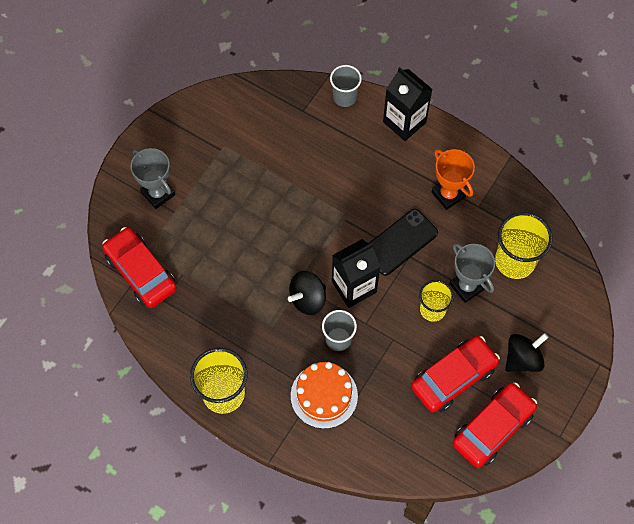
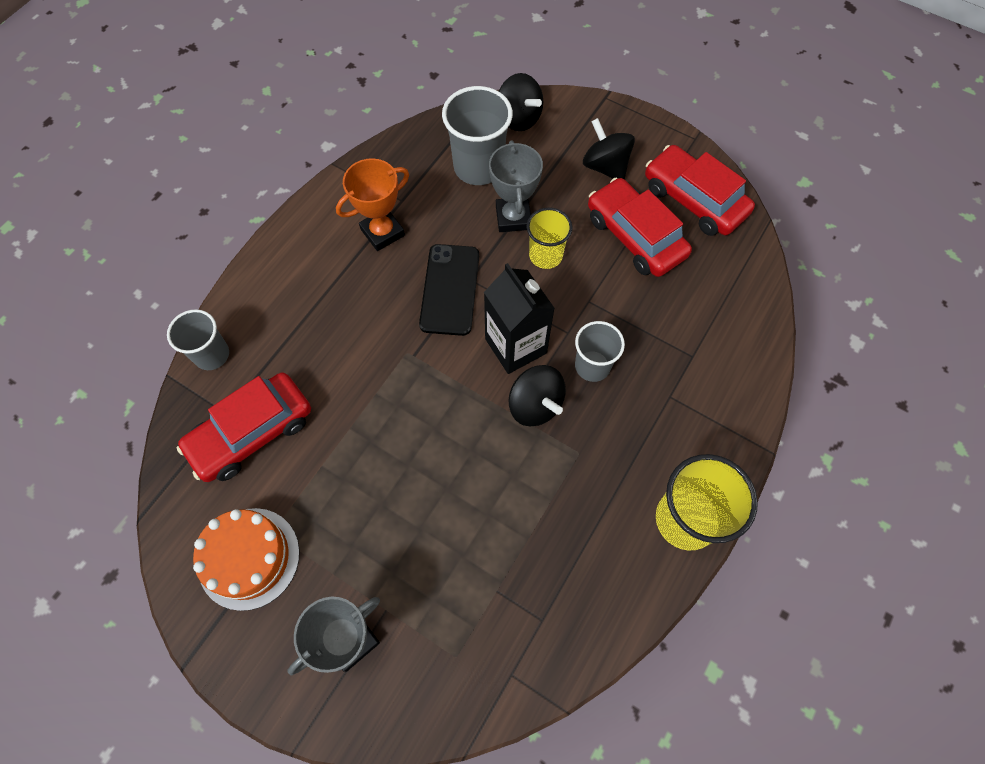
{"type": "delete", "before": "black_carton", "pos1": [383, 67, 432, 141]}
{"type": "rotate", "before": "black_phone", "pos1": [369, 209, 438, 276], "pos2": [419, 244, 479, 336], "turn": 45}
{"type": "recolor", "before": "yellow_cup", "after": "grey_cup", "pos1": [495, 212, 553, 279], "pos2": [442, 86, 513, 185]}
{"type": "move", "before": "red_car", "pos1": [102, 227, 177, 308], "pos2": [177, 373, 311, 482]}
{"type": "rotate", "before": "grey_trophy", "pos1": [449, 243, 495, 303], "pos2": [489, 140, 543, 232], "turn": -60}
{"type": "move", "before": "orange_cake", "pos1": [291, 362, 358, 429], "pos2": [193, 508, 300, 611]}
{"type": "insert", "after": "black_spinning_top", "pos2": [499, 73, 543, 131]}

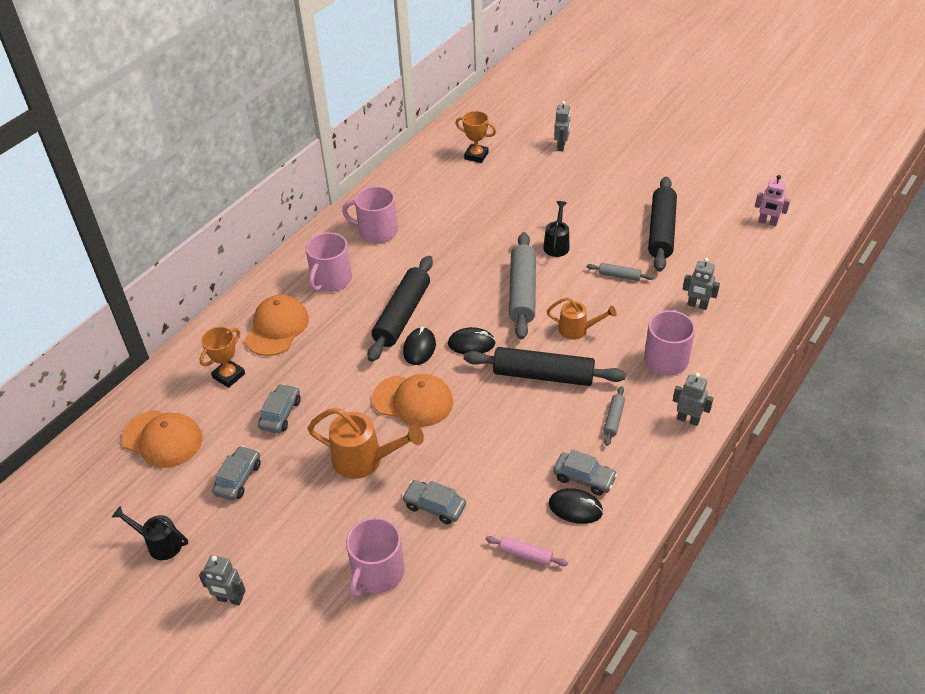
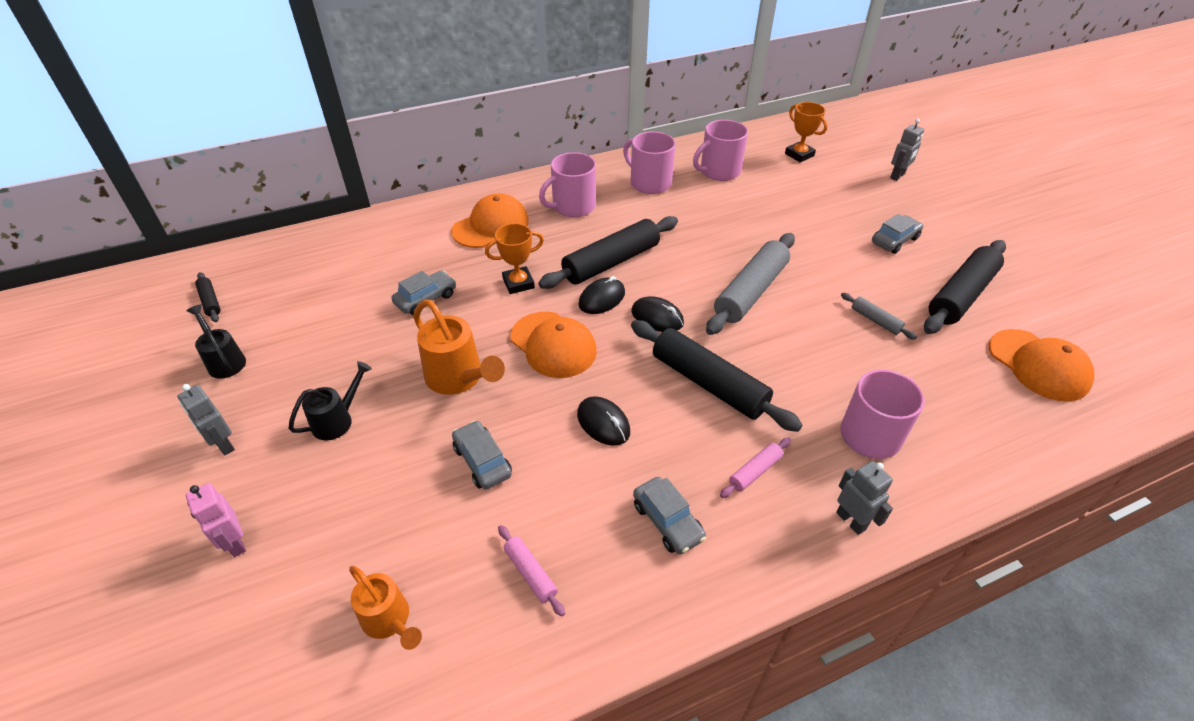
{"type": "move", "before": "pink_robot", "pos1": [755, 175, 790, 226], "pos2": [186, 483, 246, 557]}
{"type": "move", "before": "black_watering_can", "pos1": [543, 201, 570, 257], "pos2": [289, 361, 372, 440]}
{"type": "delete", "before": "grey_robot", "pos1": [683, 258, 720, 310]}
{"type": "move", "before": "orange_watering_can", "pos1": [546, 297, 617, 340], "pos2": [349, 566, 422, 650]}
{"type": "move", "before": "orange_trophy", "pos1": [200, 327, 245, 388], "pos2": [485, 223, 544, 294]}
{"type": "recolor", "before": "grey_rolling_pin", "after": "pink_rolling_pin", "pos1": [603, 386, 625, 446], "pos2": [720, 437, 791, 498]}
{"type": "move", "before": "orange_cap", "pos1": [122, 410, 202, 468], "pos2": [989, 329, 1094, 402]}
{"type": "move", "before": "grey_car", "pos1": [212, 446, 261, 500], "pos2": [872, 214, 923, 254]}
{"type": "move", "before": "black_mouse", "pos1": [549, 488, 603, 524], "pos2": [577, 396, 630, 446]}
{"type": "move", "before": "pink_mug", "pos1": [346, 517, 405, 598], "pos2": [693, 120, 748, 181]}
{"type": "insert", "after": "black_rolling_pin", "pos2": [195, 272, 221, 322]}

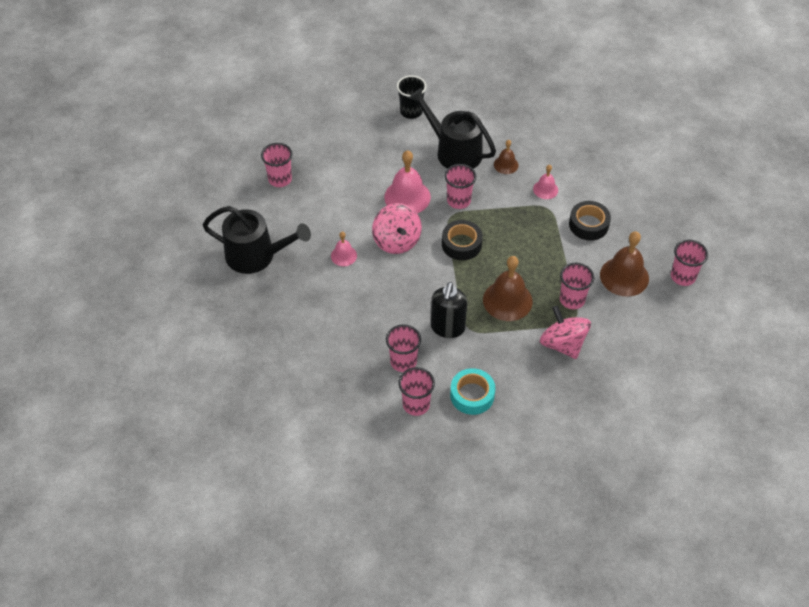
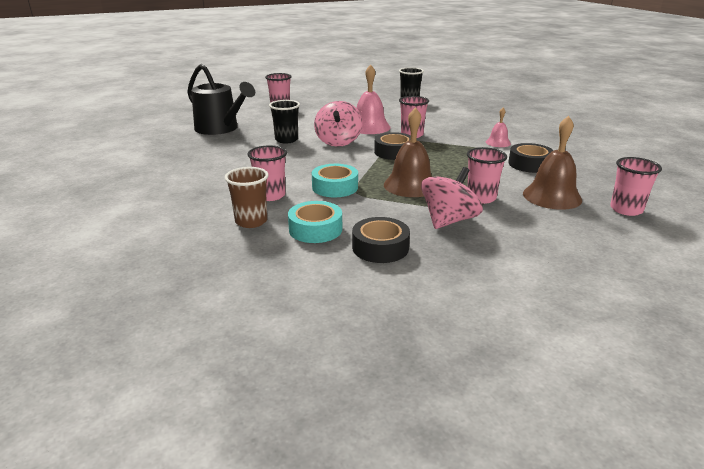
{"type": "delete", "before": "black_watering_can", "pos1": [409, 88, 496, 169]}
{"type": "delete", "before": "brown_bell", "pos1": [494, 140, 519, 174]}
{"type": "replace", "before": "pink_bell", "after": "black_cup", "pos1": [331, 232, 357, 266], "pos2": [269, 100, 300, 144]}
{"type": "replace", "before": "black_soap_dispenser", "after": "turquoise_tape", "pos1": [431, 282, 467, 338], "pos2": [312, 164, 358, 197]}
{"type": "rotate", "before": "pink_spinning_top", "pos1": [540, 306, 591, 359], "pos2": [421, 167, 483, 229], "turn": 45}
{"type": "recolor", "before": "pink_cup", "after": "brown_cup", "pos1": [398, 367, 435, 416], "pos2": [225, 167, 269, 228]}
{"type": "insert", "after": "black_tape", "pos2": [352, 217, 410, 263]}

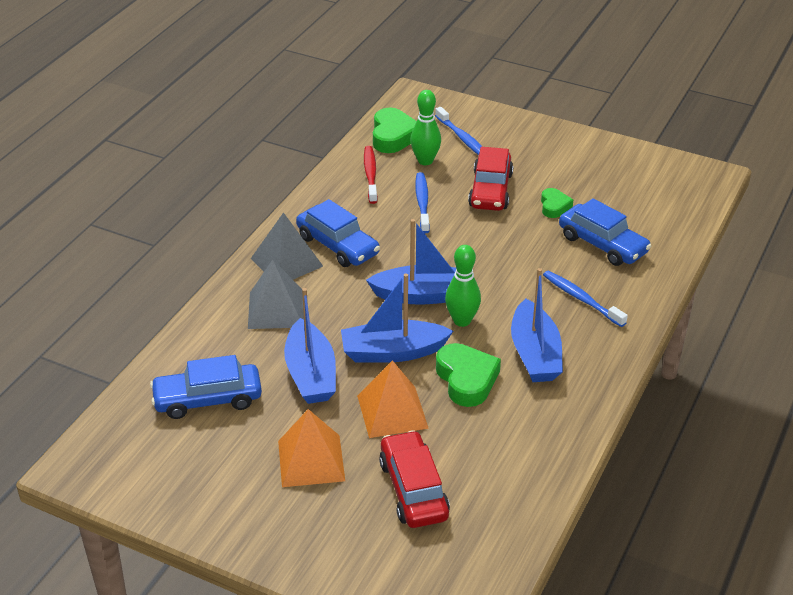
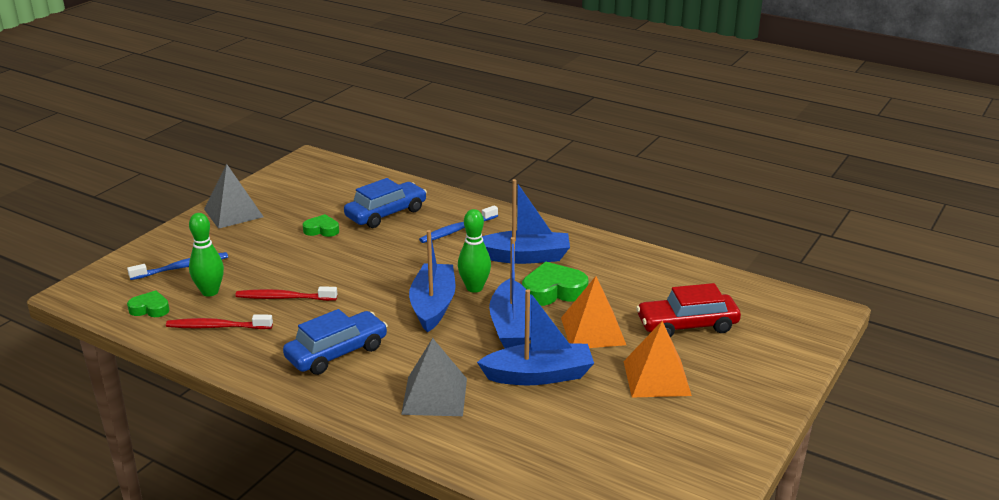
{"type": "resize", "before": "green_heart", "pos1": [373, 108, 416, 153], "pos2": [127, 290, 170, 317], "scale": 0.59}
{"type": "delete", "before": "red_car", "pos1": [468, 147, 513, 211]}
{"type": "recolor", "before": "blue_toothbrush", "after": "red_toothbrush", "pos1": [415, 172, 430, 233], "pos2": [235, 286, 337, 301]}
{"type": "move", "before": "grey_pyramid", "pos1": [251, 212, 323, 280], "pos2": [204, 164, 264, 229]}
{"type": "delete", "before": "blue_car", "pos1": [150, 355, 262, 419]}

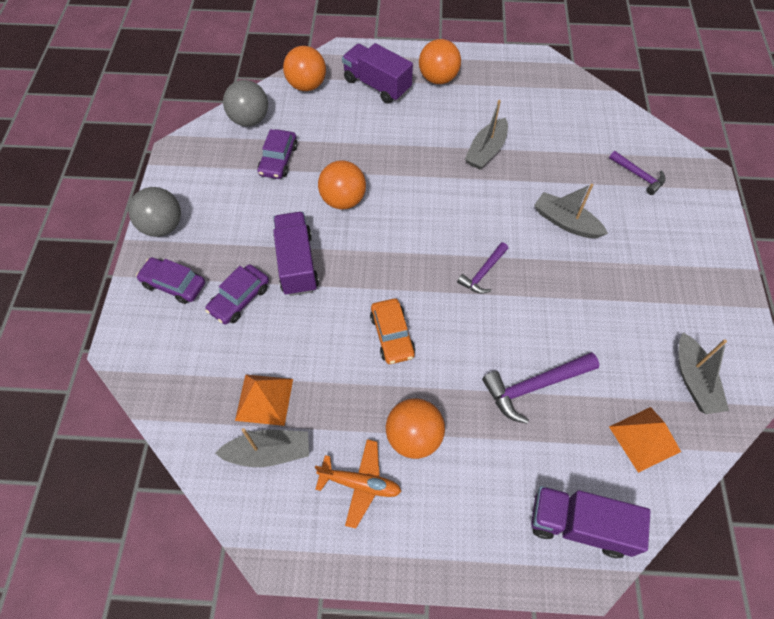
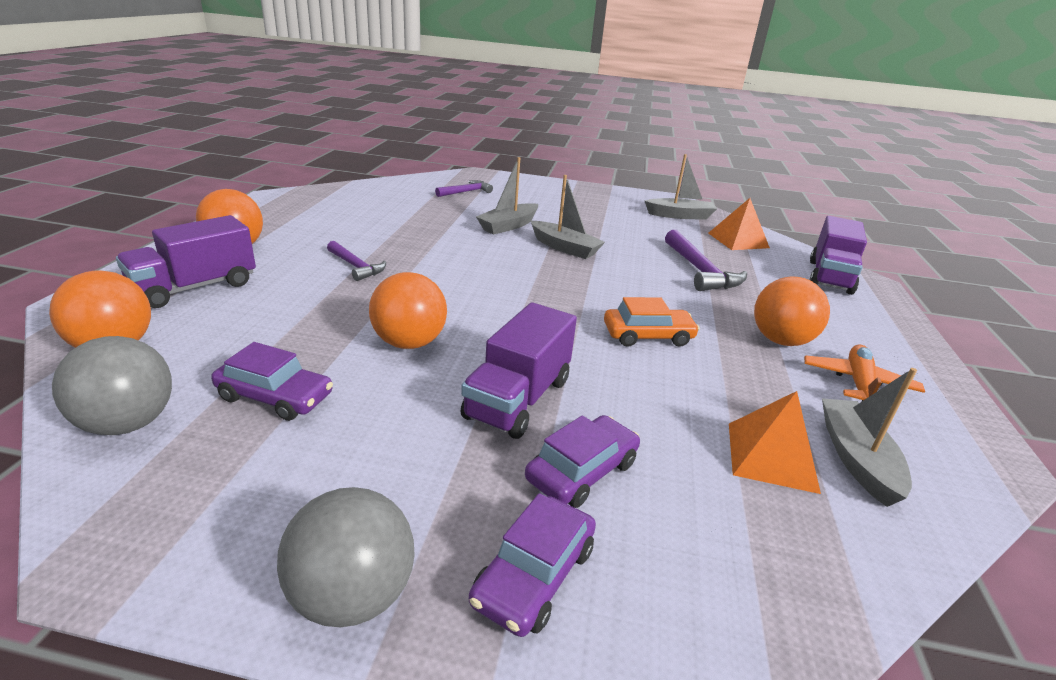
{"type": "move", "before": "grey_boat", "pos1": [465, 100, 508, 169], "pos2": [531, 175, 605, 259]}
{"type": "rotate", "before": "purple_truck", "pos1": [273, 212, 319, 296], "pos2": [461, 302, 577, 439], "turn": -60}
{"type": "move", "before": "purple_hammer", "pos1": [457, 242, 508, 294], "pos2": [327, 241, 386, 281]}
{"type": "rotate", "before": "purple_car", "pos1": [205, 264, 269, 325], "pos2": [525, 415, 640, 508], "turn": -90}

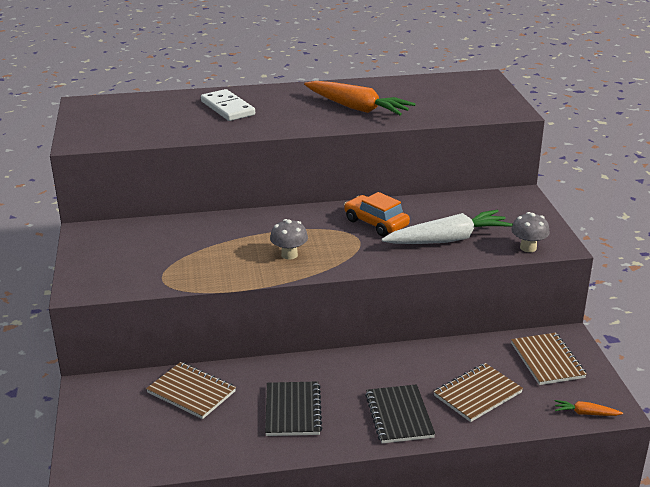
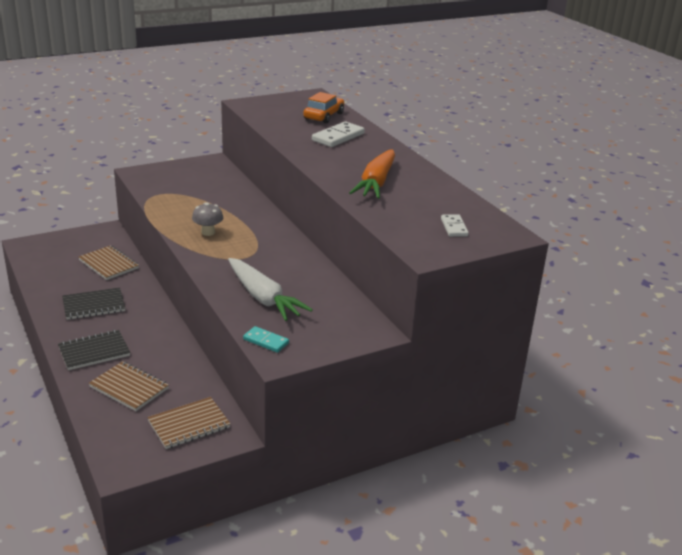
{"type": "move", "before": "orange_car", "pos1": [344, 192, 410, 236], "pos2": [303, 92, 344, 123]}
{"type": "replace", "before": "grey_mushroom", "after": "turquoise_domino", "pos1": [511, 212, 550, 252], "pos2": [243, 326, 289, 353]}
{"type": "rotate", "before": "brown_notebook", "pos1": [146, 362, 236, 419], "pos2": [79, 245, 139, 280], "turn": -60}
{"type": "delete", "before": "orange_carrot", "pos1": [555, 400, 623, 416]}
{"type": "insert", "after": "white_domino", "pos2": [441, 214, 469, 237]}

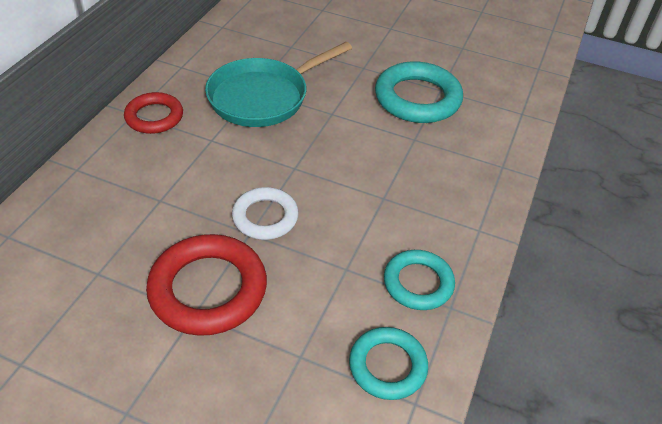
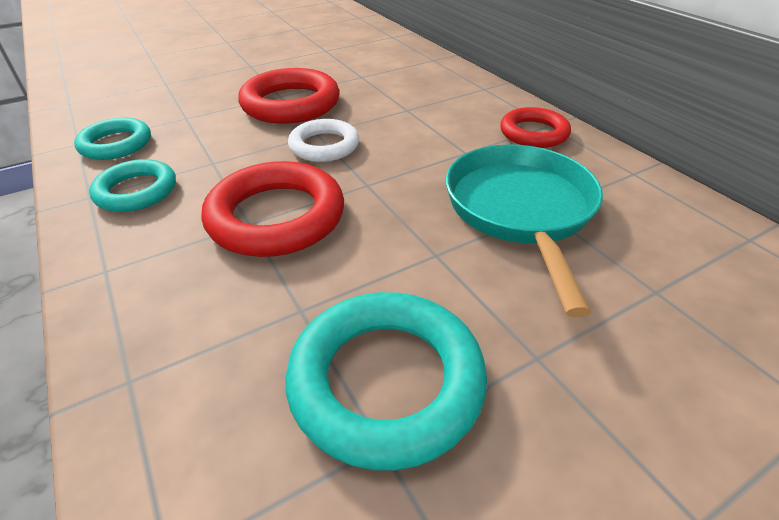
{"type": "insert", "after": "red_ring", "pos2": [202, 161, 344, 257]}

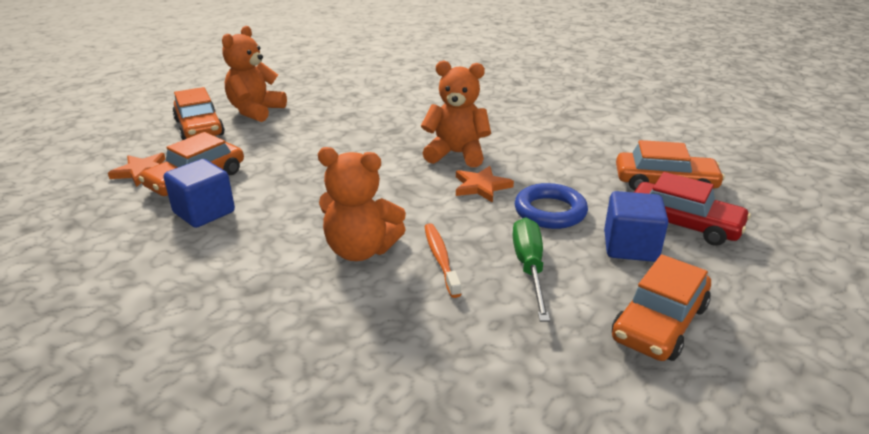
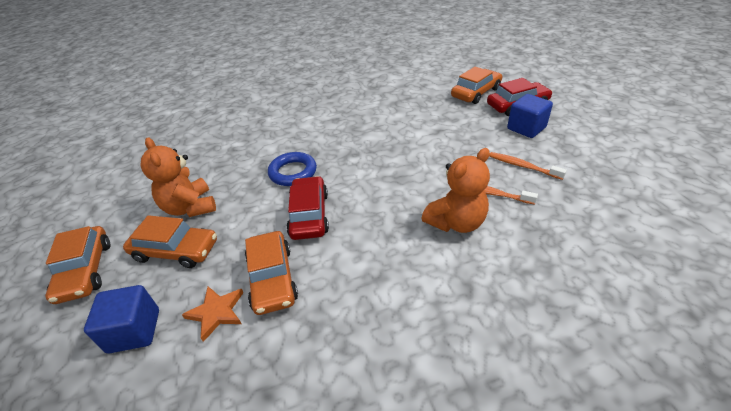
{"type": "delete", "before": "orange_teddy_bear", "pos1": [421, 60, 491, 167]}
{"type": "move", "before": "blue_cube", "pos1": [163, 159, 235, 228], "pos2": [84, 285, 159, 353]}
{"type": "delete", "before": "orange_star", "pos1": [456, 166, 514, 203]}
{"type": "move", "before": "blue_ring", "pos1": [515, 183, 588, 229], "pos2": [268, 152, 317, 186]}
{"type": "replace", "before": "green_screwdriver", "after": "orange_toothbrush", "pos1": [512, 217, 550, 322], "pos2": [489, 152, 567, 180]}
{"type": "move", "before": "orange_car", "pos1": [612, 254, 711, 361], "pos2": [45, 226, 110, 304]}
{"type": "insert", "after": "red_car", "pos2": [286, 176, 329, 240]}

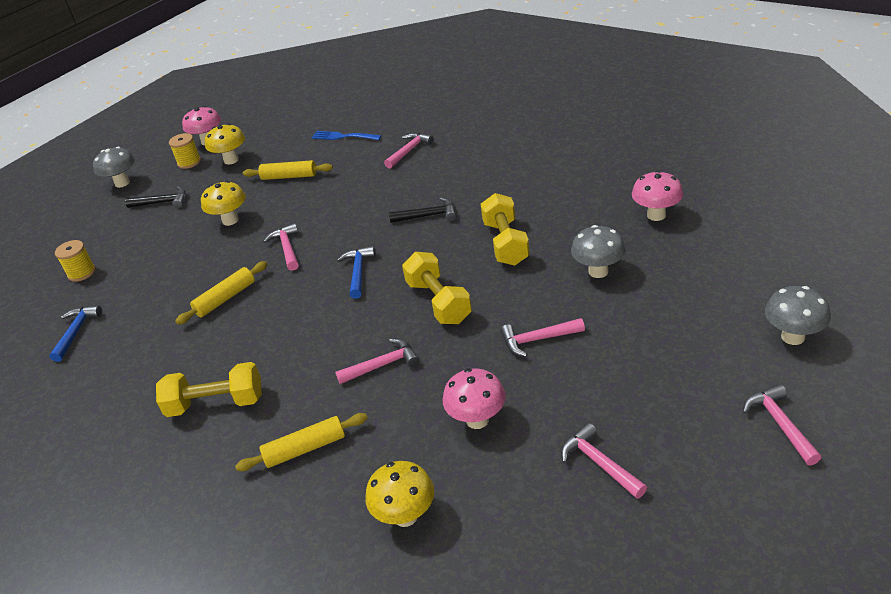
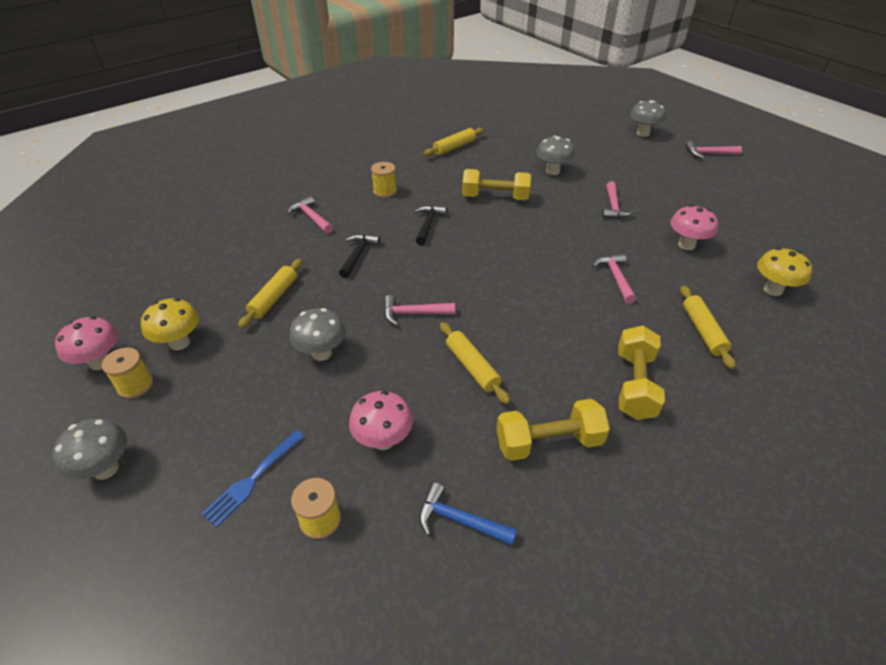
{"type": "move", "before": "blue_fork", "pos1": [311, 131, 381, 140], "pos2": [201, 430, 304, 527]}
{"type": "move", "before": "pink_mushroom", "pos1": [632, 170, 683, 221], "pos2": [349, 391, 413, 450]}
{"type": "recolor", "before": "yellow_mushroom", "after": "grey_mushroom", "pos1": [201, 181, 246, 226], "pos2": [289, 308, 345, 361]}
{"type": "move", "before": "black_hammer", "pos1": [125, 186, 186, 208], "pos2": [339, 234, 381, 278]}
{"type": "delete", "before": "blue_hammer", "pos1": [337, 246, 375, 299]}
{"type": "move", "before": "yellow_dumbbell", "pos1": [402, 252, 472, 324], "pos2": [496, 399, 610, 461]}
{"type": "delete", "before": "pink_hammer", "pos1": [561, 423, 647, 499]}
{"type": "insert", "after": "yellow_rolling_pin", "pos2": [424, 128, 484, 156]}
{"type": "insert", "after": "yellow_spool", "pos2": [371, 162, 397, 198]}

